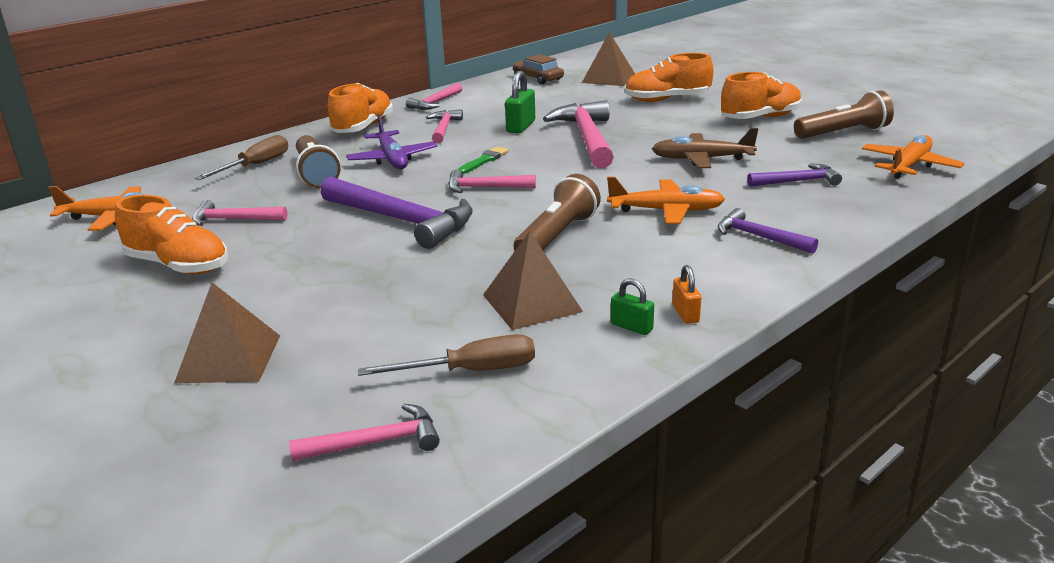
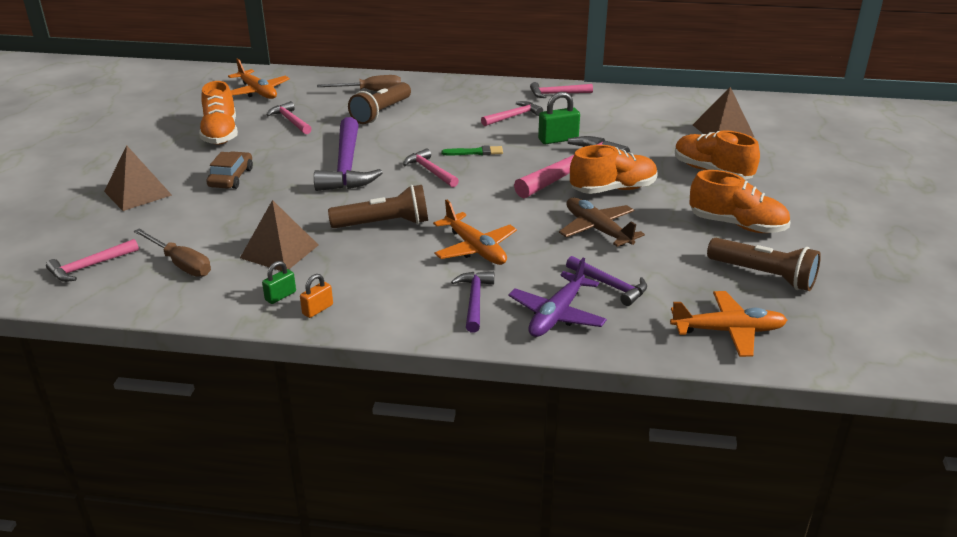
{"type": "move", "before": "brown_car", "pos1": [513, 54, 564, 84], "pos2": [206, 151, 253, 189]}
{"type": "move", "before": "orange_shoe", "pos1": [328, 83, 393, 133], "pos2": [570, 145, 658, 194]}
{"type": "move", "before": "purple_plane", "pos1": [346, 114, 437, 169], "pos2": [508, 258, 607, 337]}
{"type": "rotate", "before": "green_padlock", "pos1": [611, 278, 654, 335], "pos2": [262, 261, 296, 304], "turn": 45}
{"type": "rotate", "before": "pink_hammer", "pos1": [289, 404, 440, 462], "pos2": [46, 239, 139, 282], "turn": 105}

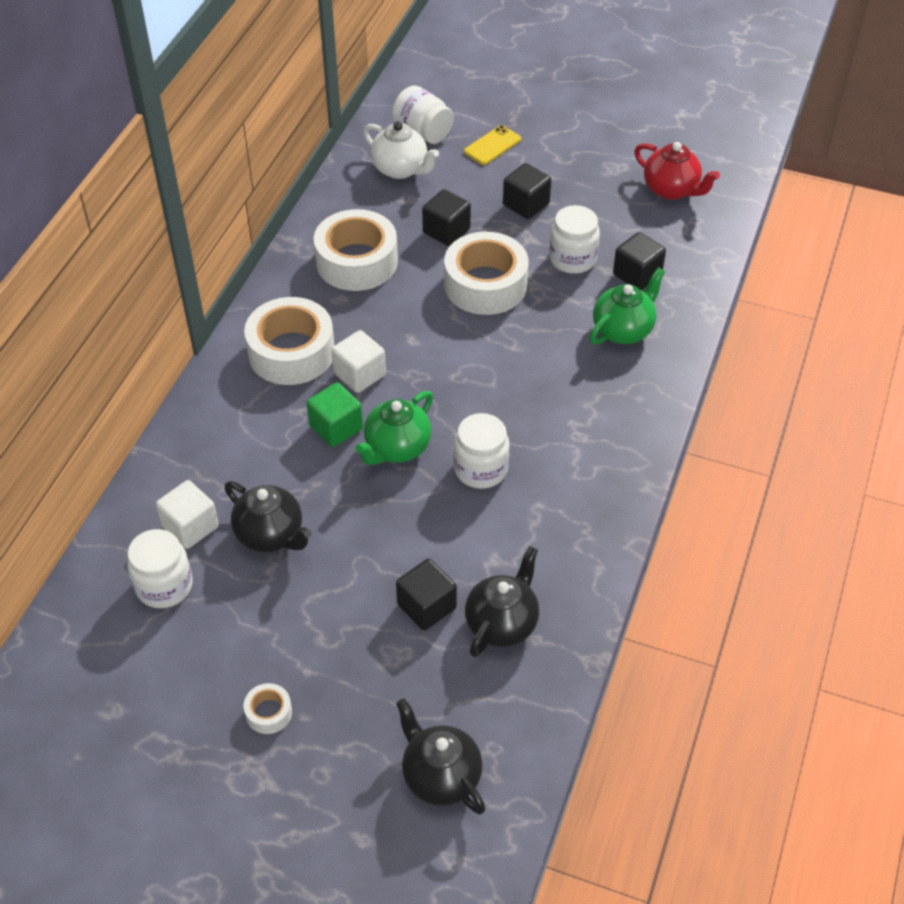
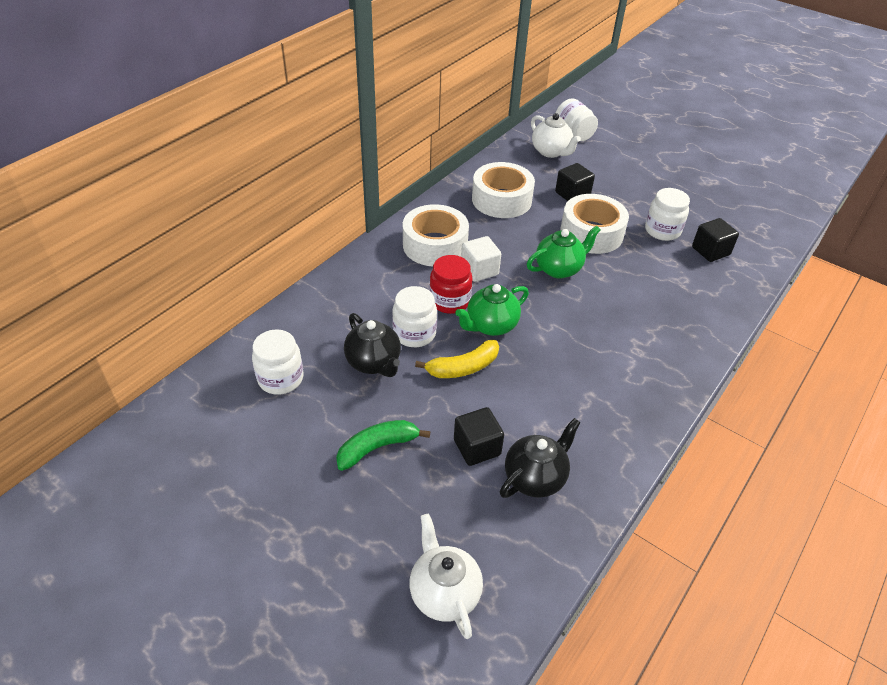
{"type": "delete", "before": "yellow_phone", "pos1": [464, 125, 521, 165]}
{"type": "delete", "before": "red_teapot", "pos1": [634, 142, 720, 200]}
{"type": "delete", "before": "black_cube", "pos1": [503, 163, 551, 219]}
{"type": "move", "before": "green_teapot", "pos1": [589, 268, 665, 345], "pos2": [527, 225, 601, 278]}
{"type": "replace", "before": "green_cube", "after": "red_jar", "pos1": [307, 383, 363, 447], "pos2": [429, 255, 473, 314]}
{"type": "move", "before": "white_jar", "pos1": [453, 413, 510, 489], "pos2": [392, 286, 437, 347]}
{"type": "delete", "before": "white_cube", "pos1": [156, 480, 219, 549]}
{"type": "delete", "before": "white_tape", "pos1": [244, 683, 292, 734]}
{"type": "recolor", "before": "black_teapot", "after": "white_teapot", "pos1": [396, 698, 485, 814], "pos2": [409, 514, 483, 639]}
{"type": "insert", "after": "yellow_banana", "pos2": [415, 340, 499, 378]}
{"type": "insert", "after": "green_banana", "pos2": [336, 420, 430, 471]}

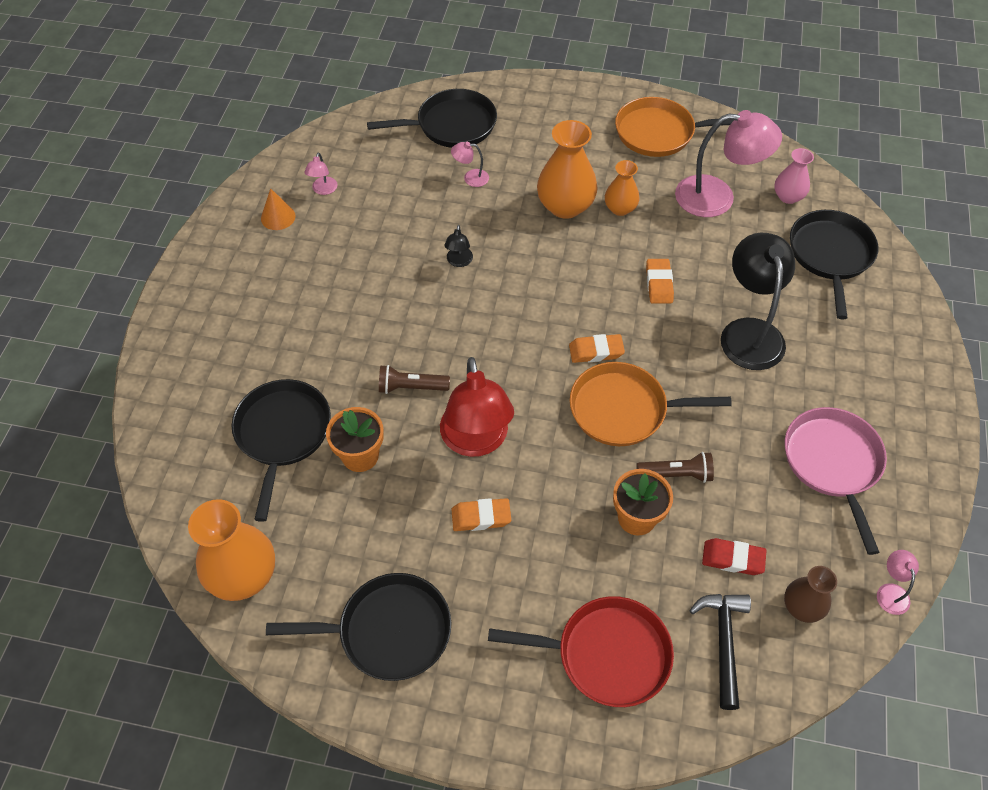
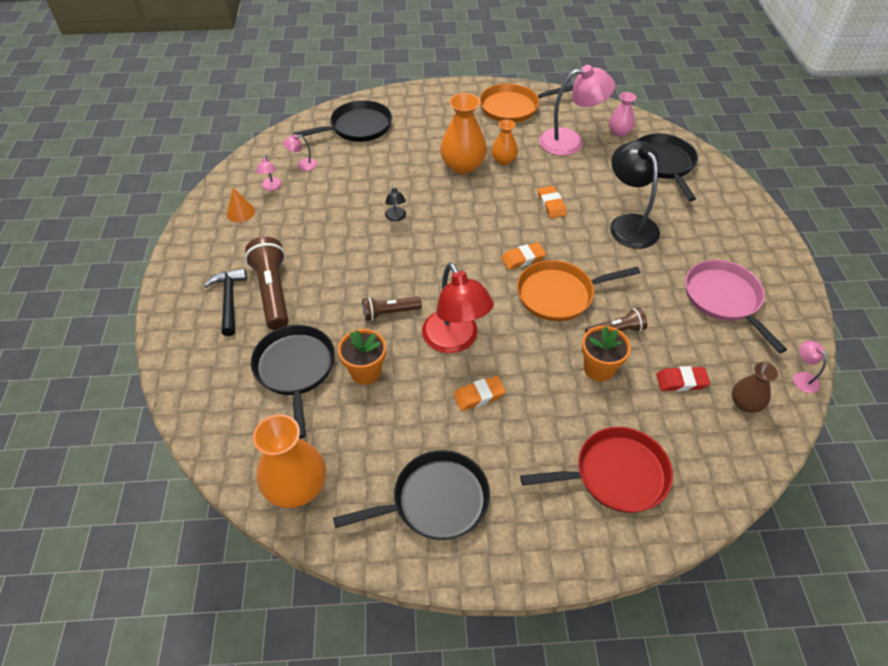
{"type": "move", "before": "pink_lamp", "pos1": [451, 142, 489, 187], "pos2": [283, 134, 317, 171]}
{"type": "move", "before": "black_hammer", "pos1": [689, 594, 751, 710], "pos2": [204, 268, 247, 336]}
{"type": "insert", "after": "brown_flashlight", "pos2": [245, 237, 289, 330]}

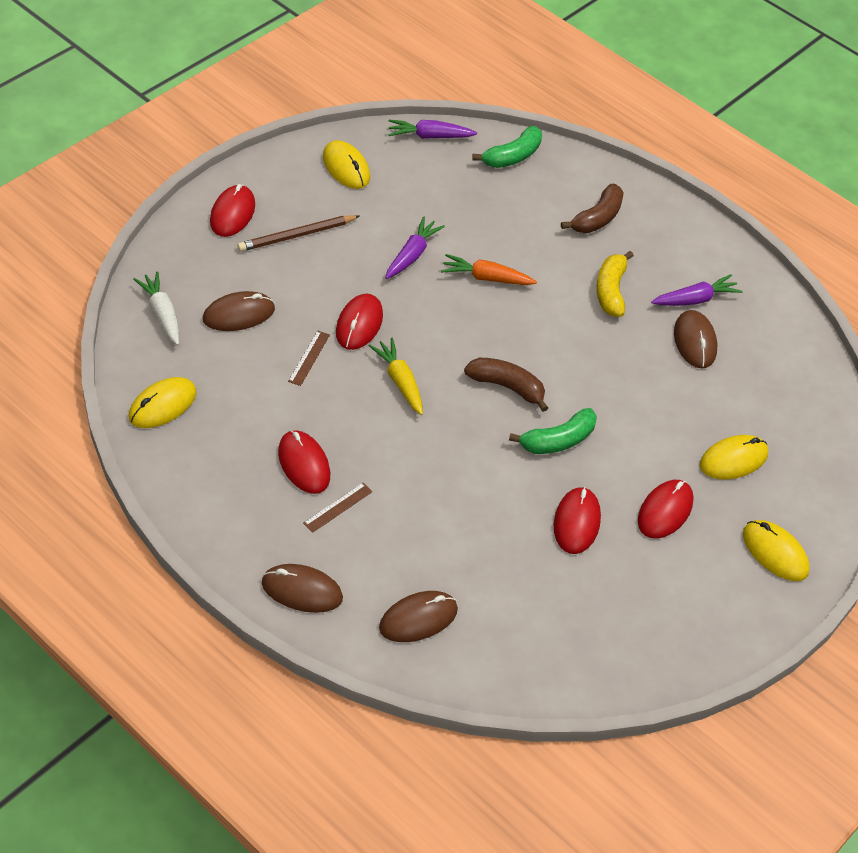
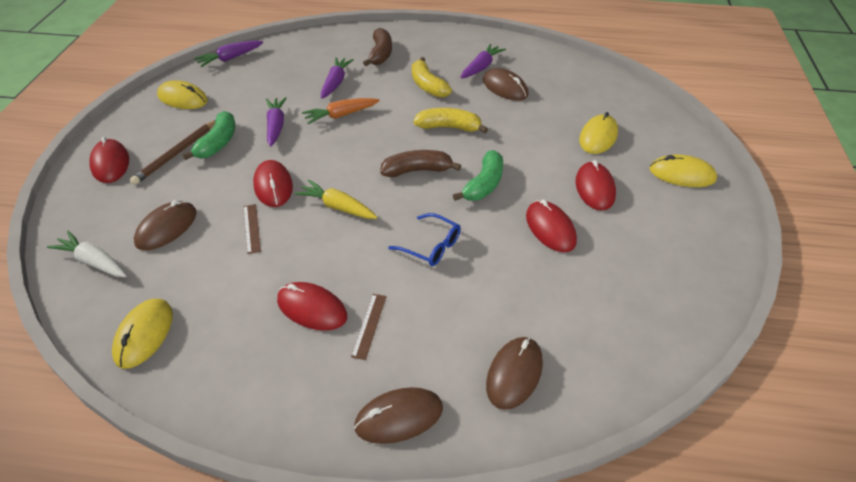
{"type": "move", "before": "green_banana", "pos1": [472, 126, 542, 168], "pos2": [182, 111, 235, 160]}
{"type": "insert", "after": "purple_carrot", "pos2": [321, 57, 354, 99]}
{"type": "insert", "after": "yellow_banana", "pos2": [413, 108, 488, 133]}
{"type": "insert", "after": "blue_glasses", "pos2": [388, 213, 461, 266]}

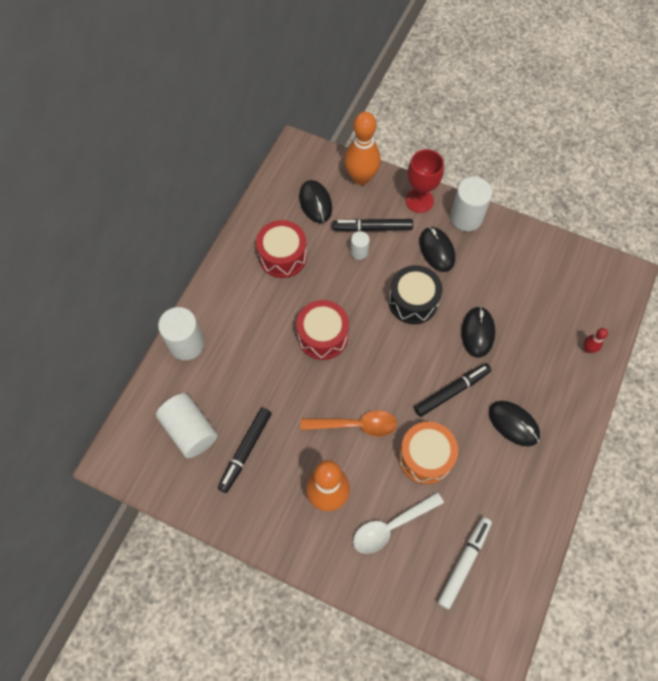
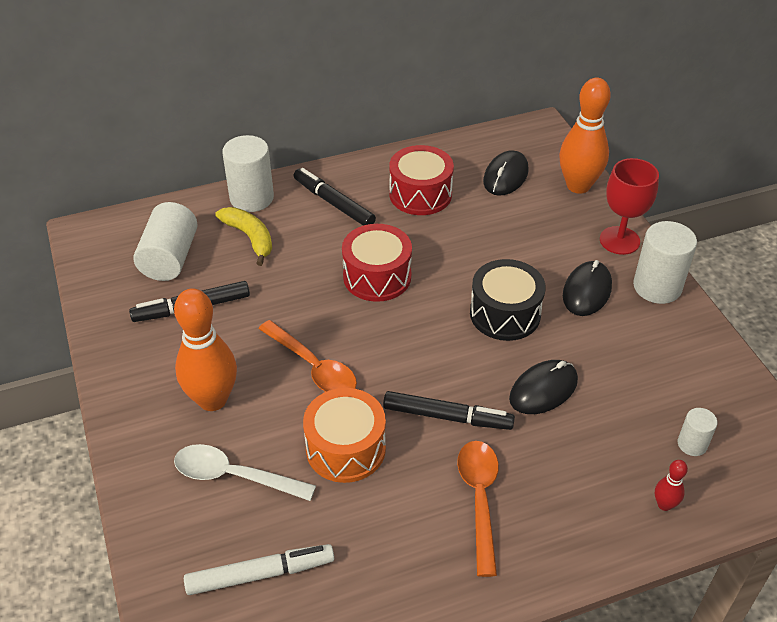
{"type": "move", "before": "black_marker", "pos1": [332, 219, 413, 232], "pos2": [294, 168, 376, 226]}
{"type": "move", "before": "white_cylinder", "pos1": [350, 231, 370, 260], "pos2": [678, 408, 718, 456]}
{"type": "replace", "before": "black_mouse", "after": "orange_spoon", "pos1": [489, 401, 540, 446], "pos2": [457, 441, 499, 577]}
{"type": "insert", "after": "yellow_banana", "pos2": [215, 207, 272, 266]}

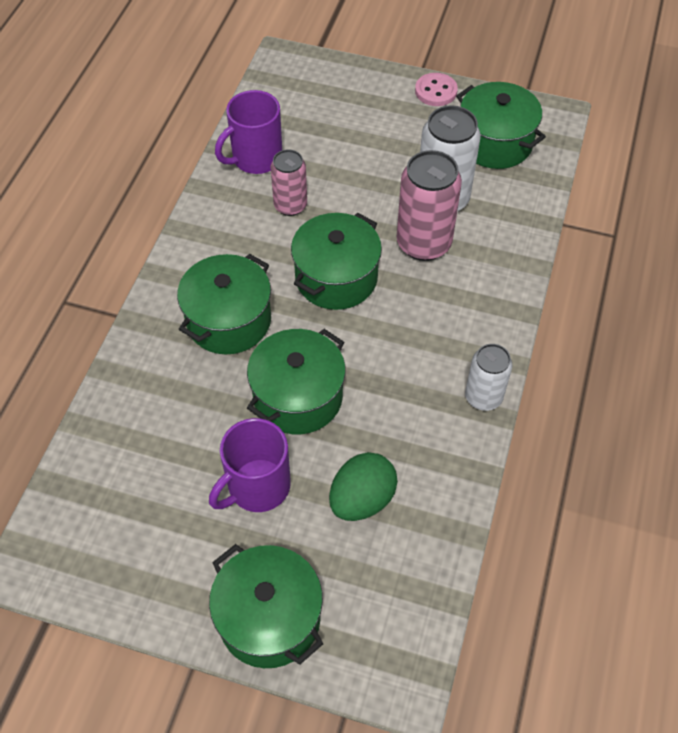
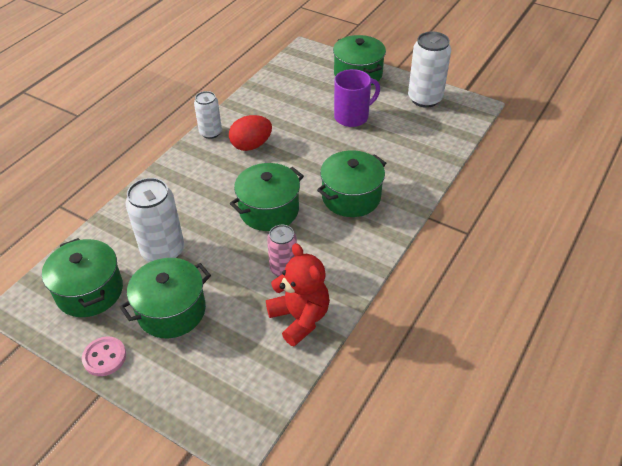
{"type": "replace", "before": "purple_mug", "after": "red_teddy_bear", "pos1": [215, 90, 282, 174], "pos2": [266, 243, 330, 346]}
{"type": "delete", "before": "pink_can", "pos1": [397, 150, 462, 261]}
{"type": "move", "before": "green_pot", "pos1": [247, 329, 346, 434], "pos2": [120, 258, 211, 338]}
{"type": "delete", "before": "green_egg", "pos1": [329, 452, 398, 521]}
{"type": "insert", "after": "white_can", "pos2": [408, 31, 451, 108]}
{"type": "insert", "after": "red_egg", "pos2": [229, 115, 272, 151]}

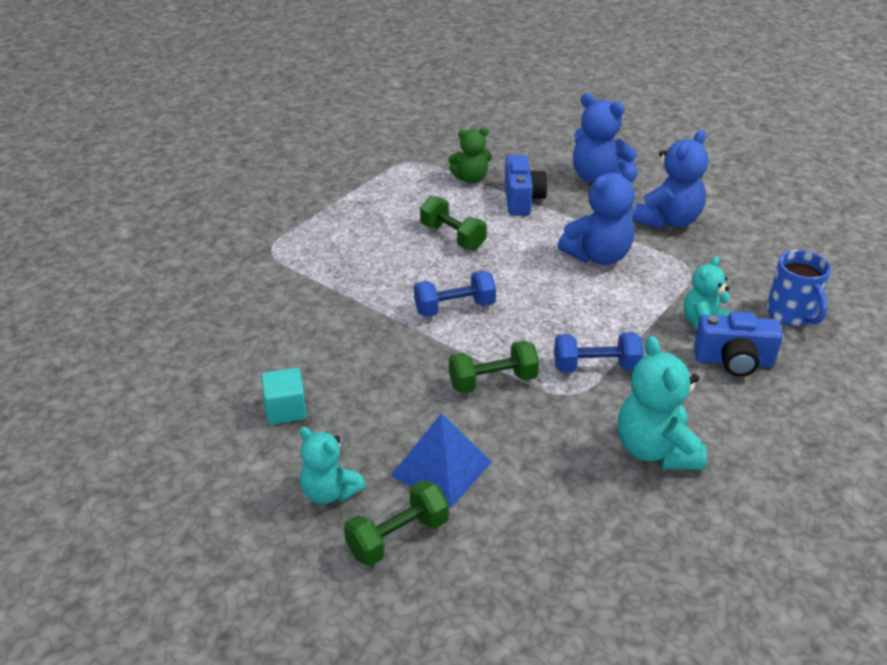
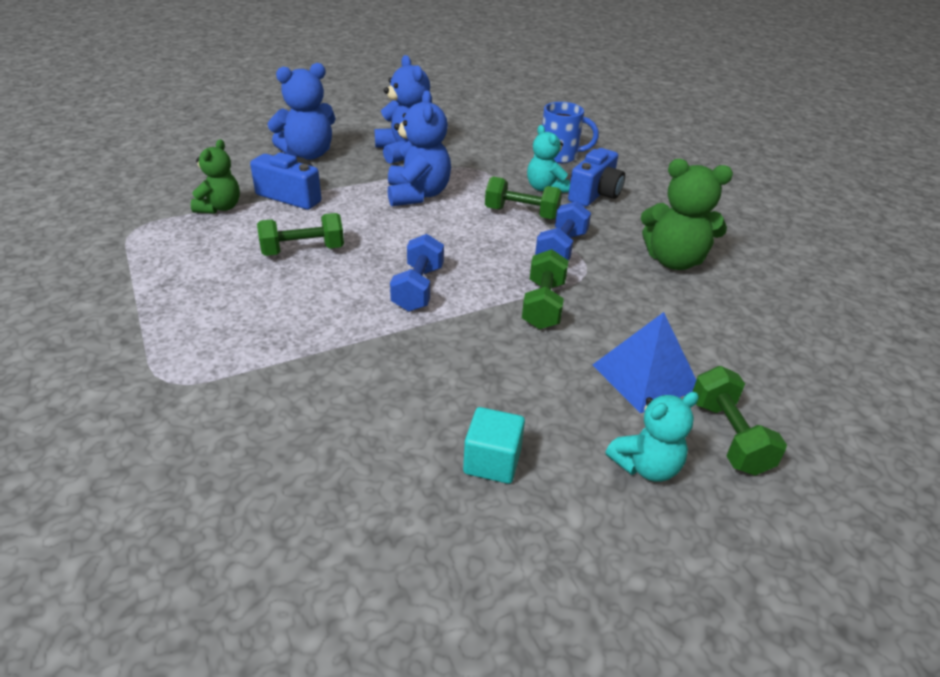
{"type": "recolor", "before": "turquoise_teddy_bear", "after": "green_teddy_bear", "pos1": [618, 336, 707, 470], "pos2": [641, 159, 733, 270]}
{"type": "insert", "after": "green_dumbbell", "pos2": [485, 176, 562, 220]}

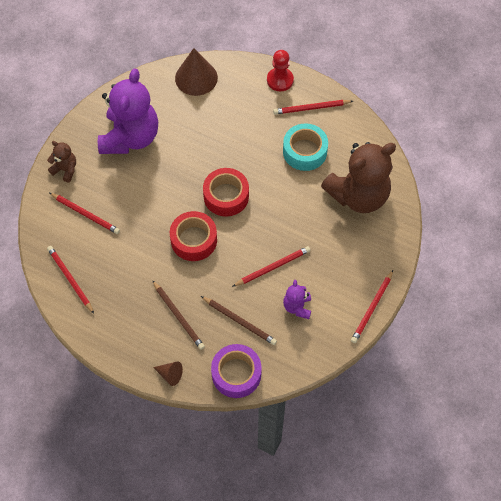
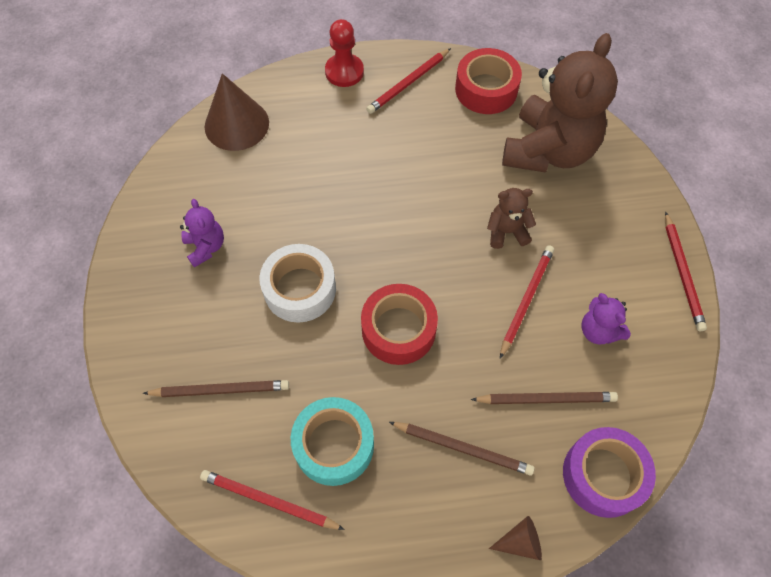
{"type": "resize", "before": "purple_teddy_bear", "pos1": [98, 68, 158, 154], "pos2": [180, 199, 224, 268], "scale": 0.45}
{"type": "move", "before": "turquoise_tape", "pos1": [283, 123, 328, 171], "pos2": [291, 397, 374, 486]}
{"type": "move", "before": "brown_teddy_bear", "pos1": [47, 141, 76, 183], "pos2": [487, 188, 536, 249]}
{"type": "move", "before": "red_tape", "pos1": [203, 168, 249, 217], "pos2": [455, 48, 522, 114]}
{"type": "recolor", "before": "red_pencil", "after": "brown_pencil", "pos1": [50, 193, 120, 234], "pos2": [143, 380, 289, 397]}
{"type": "insert", "after": "white_tape", "pos2": [260, 244, 336, 323]}

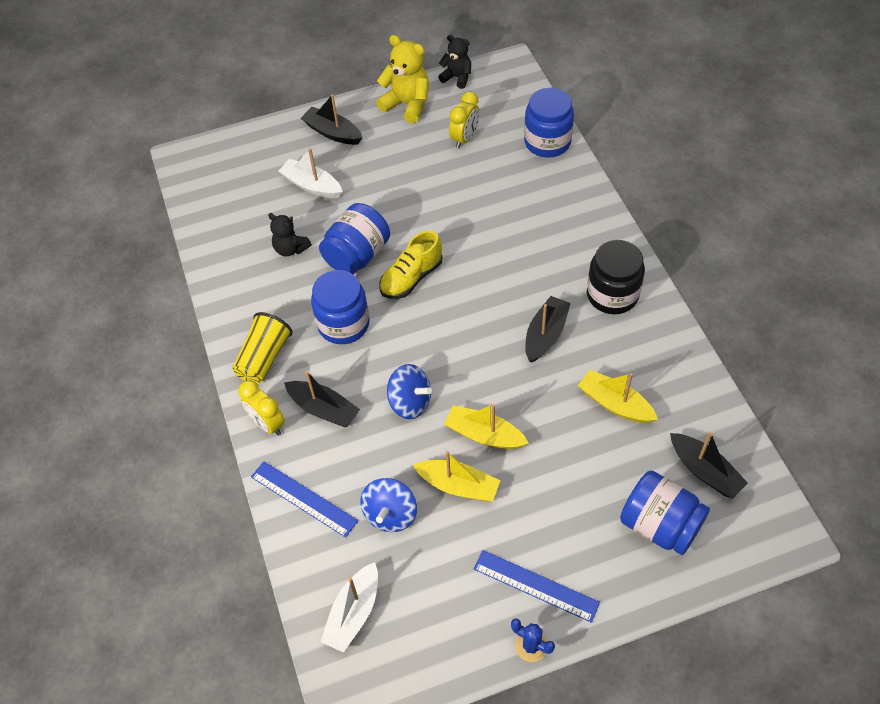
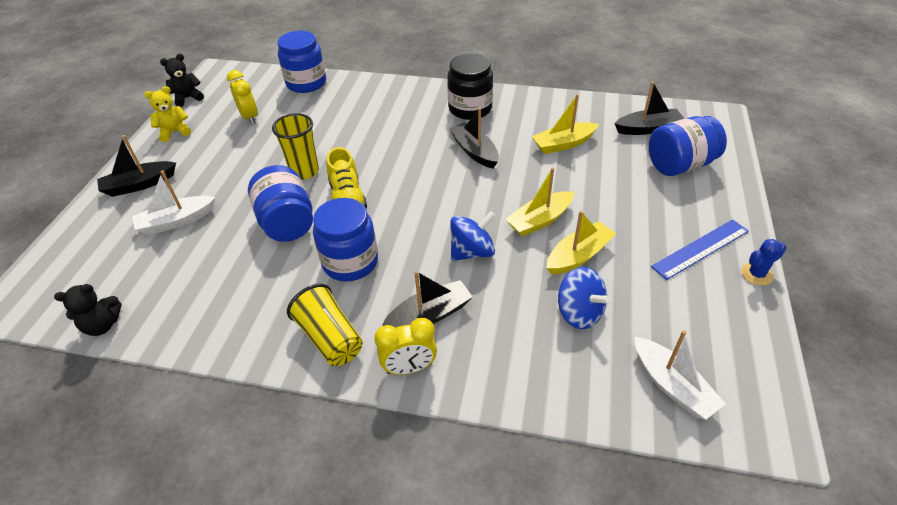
{"type": "resize", "before": "yellow_teddy_bear", "pos1": [376, 35, 429, 123], "pos2": [144, 86, 191, 142], "scale": 0.63}
{"type": "move", "before": "black_teddy_bear", "pos1": [268, 213, 312, 257], "pos2": [54, 284, 122, 336]}
{"type": "delete", "before": "blue_ruler", "pos1": [251, 461, 358, 538]}
{"type": "insert", "after": "yellow_cup", "pos2": [272, 113, 319, 180]}

